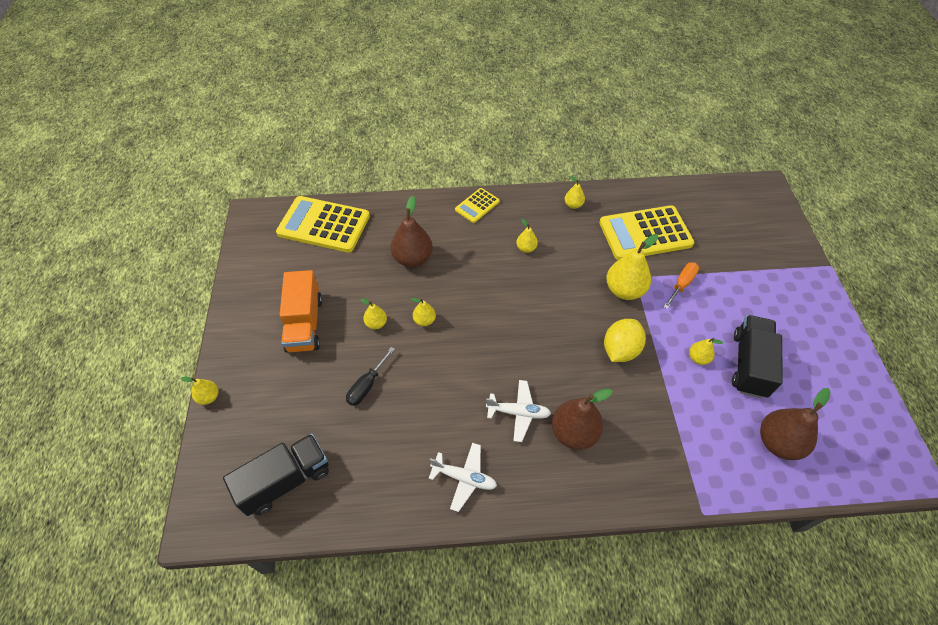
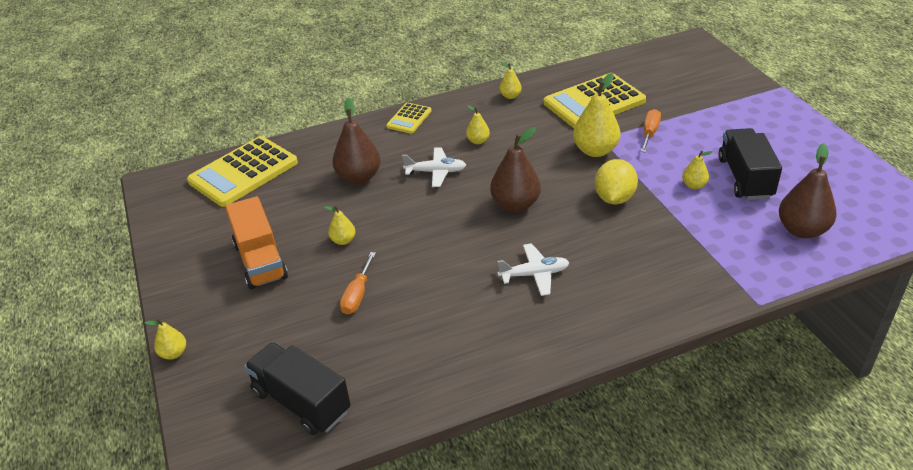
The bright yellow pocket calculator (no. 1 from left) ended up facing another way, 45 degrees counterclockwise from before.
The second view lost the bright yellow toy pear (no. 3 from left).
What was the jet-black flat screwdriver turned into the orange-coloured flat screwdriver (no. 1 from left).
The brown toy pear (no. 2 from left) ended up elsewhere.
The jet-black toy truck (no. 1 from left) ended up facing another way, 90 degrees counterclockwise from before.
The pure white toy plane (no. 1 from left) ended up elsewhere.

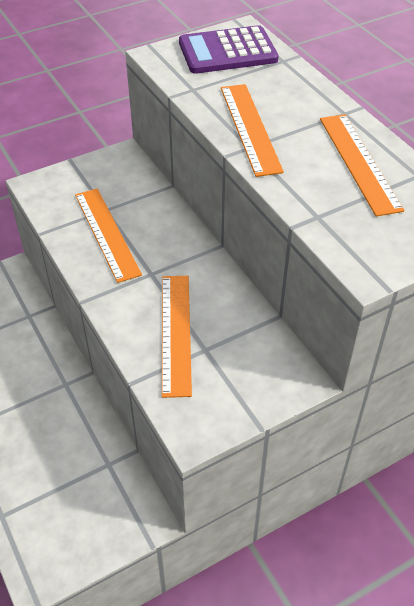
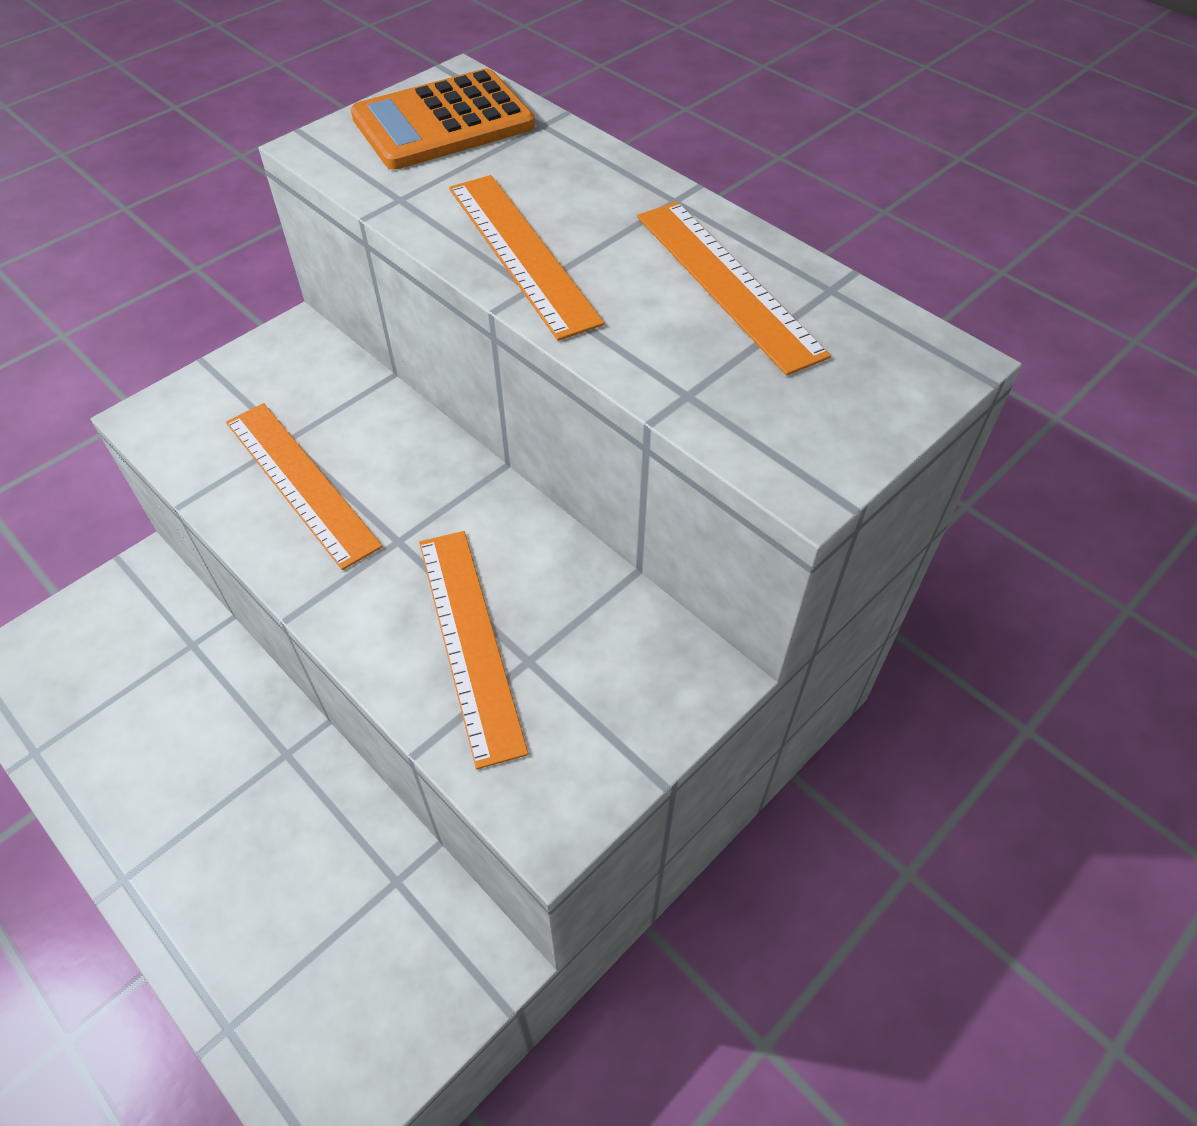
What was the purple pocket calculator turned into the orange-coloured pocket calculator.

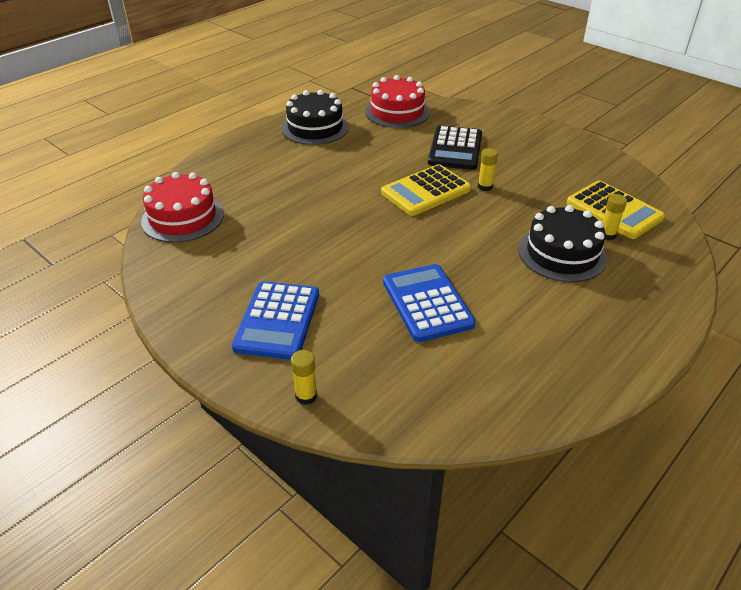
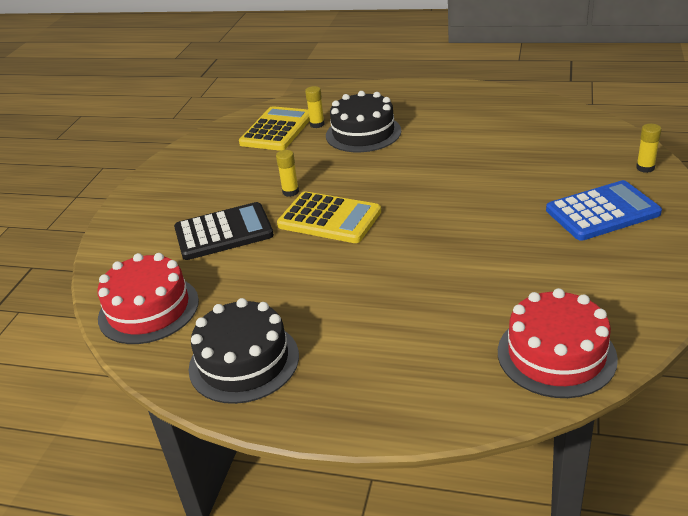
The second view lost the blue pocket calculator (no. 2 from left).

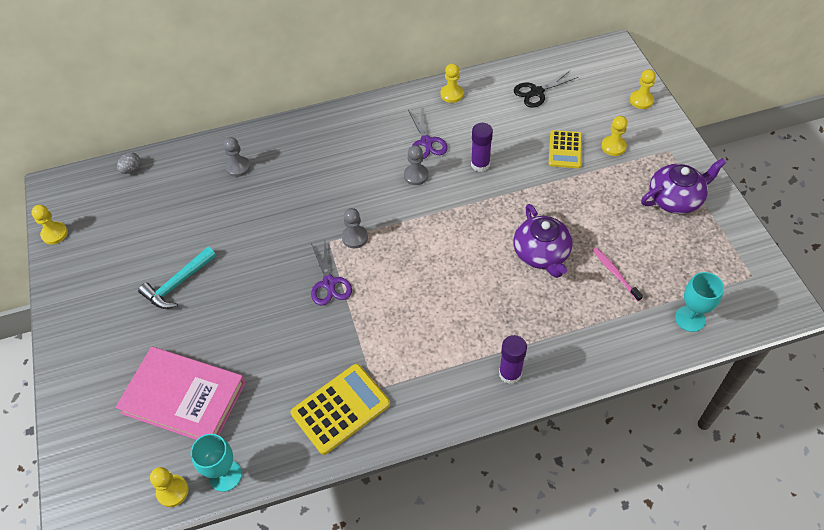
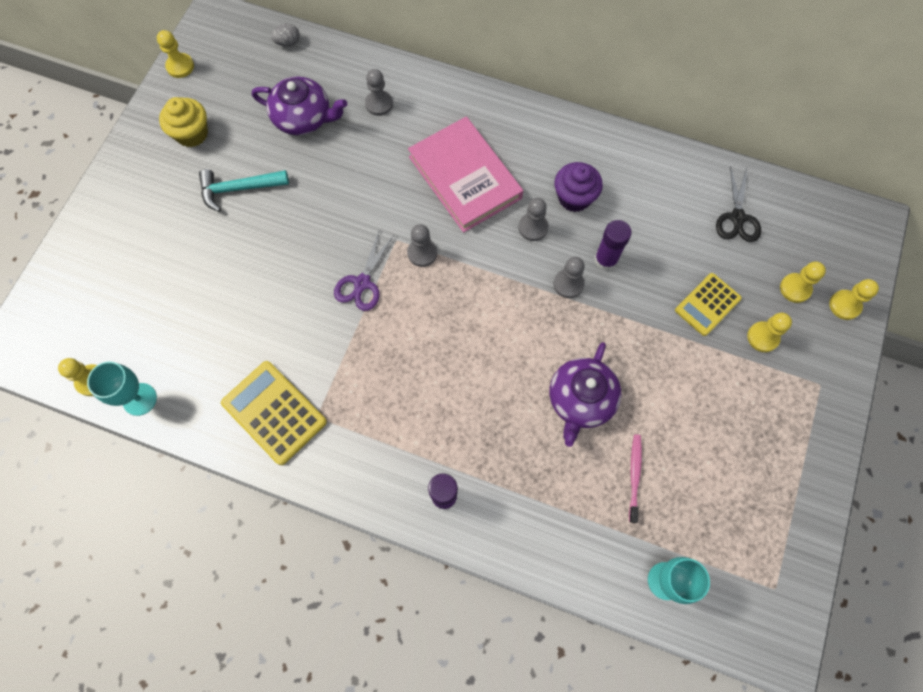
The bright yellow game pawn (no. 3 from left in the first image) ended up elsewhere.
The jet-black shears ended up facing another way, 90 degrees counterclockwise from before.
Where the purple shears (no. 2 from left) stood, the purple fairy cake came to stand.
The purple teapot (no. 2 from left in the first image) ended up elsewhere.
The rose-pink hardback ended up elsewhere.
The bright yellow pocket calculator (no. 1 from left) ended up facing another way, 135 degrees counterclockwise from before.
The second view gained the bright yellow fairy cake.
The second view gained the grey game pawn (no. 4 from left).

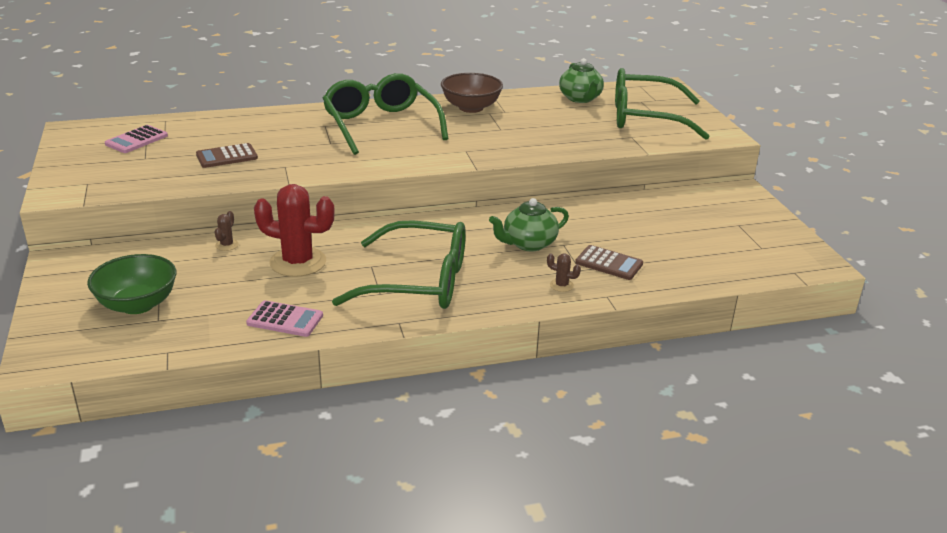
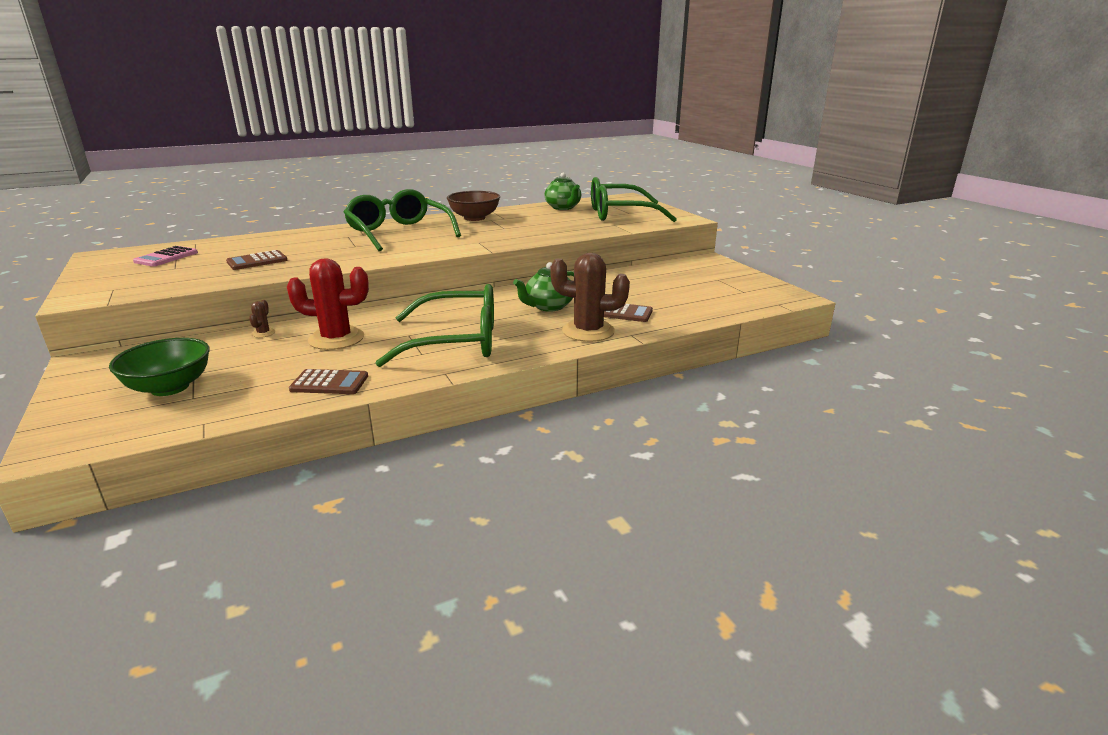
The size of the brown cactus (no. 2 from left) changed by a factor of 2.40.
What was the rose-pink pocket calculator (no. 2 from left) turned into the brown pocket calculator (no. 2 from left).

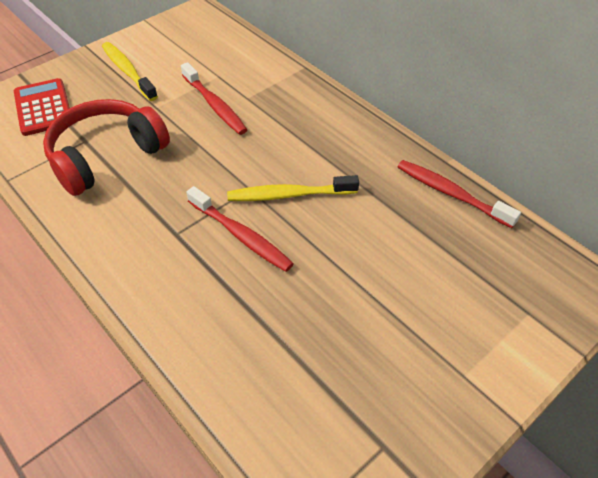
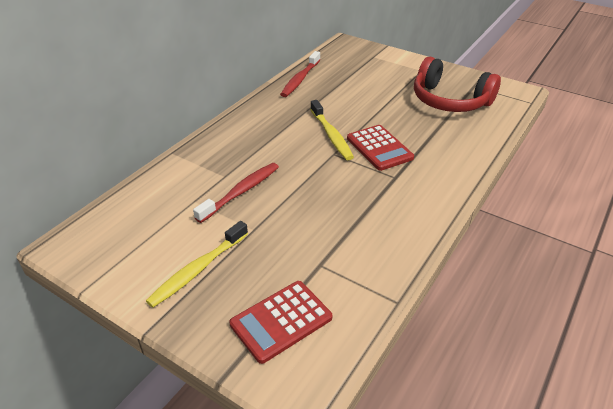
The scarlet headphones ended up elsewhere.
Where the scarlet toothbrush (no. 2 from left) stood, the scarlet pocket calculator (no. 2 from left) came to stand.

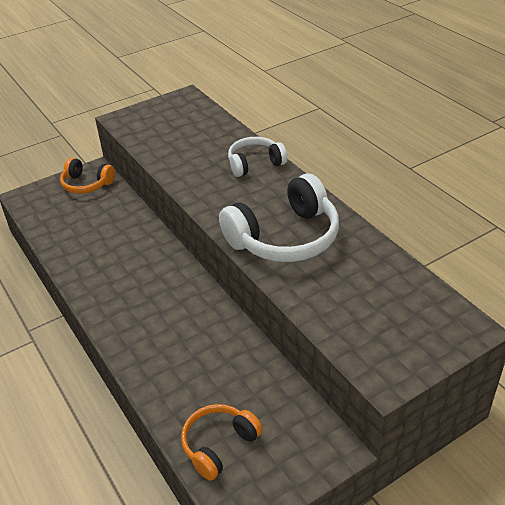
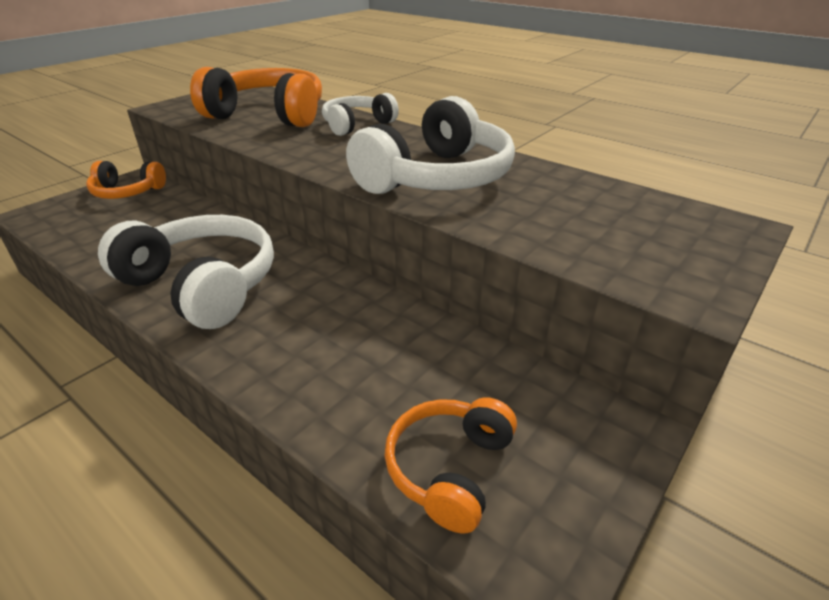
The second view gained the orange-coloured headphones (no. 2 from left).
The second view gained the pure white headphones (no. 1 from left).

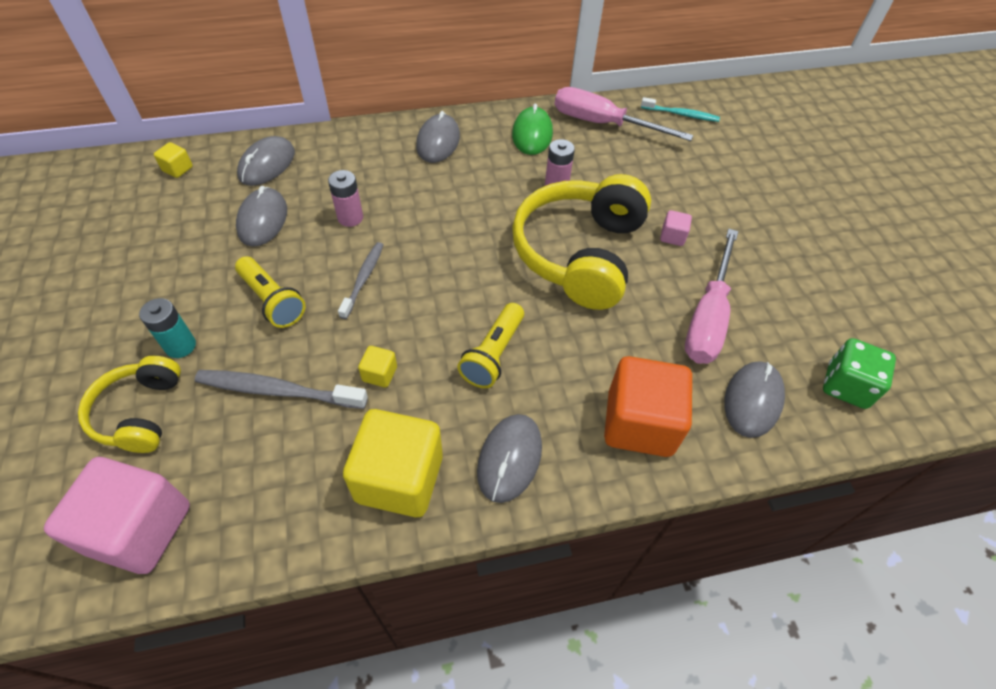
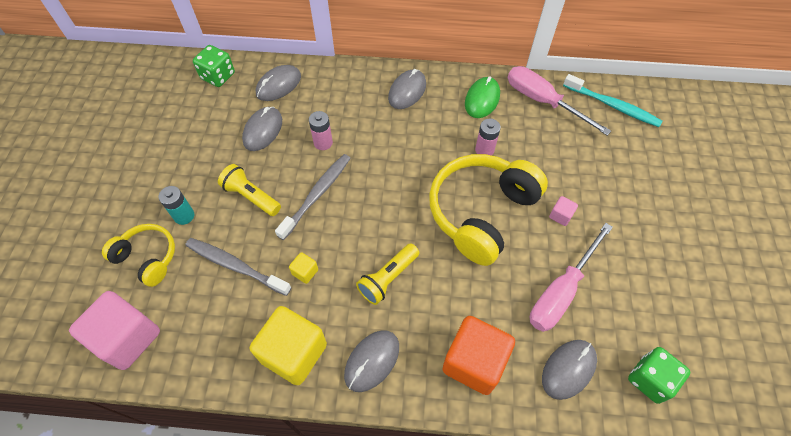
The size of the teal toothbrush changed by a factor of 1.54.
Where the bright yellow block (no. 1 from left) stood, the leaf-green dice (no. 1 from left) came to stand.
The size of the grey toothbrush (no. 2 from left) changed by a factor of 1.54.
The bright yellow flashlight (no. 1 from left) ended up facing another way, 150 degrees clockwise from before.
The bright yellow headphones (no. 1 from left) ended up facing another way, 105 degrees clockwise from before.

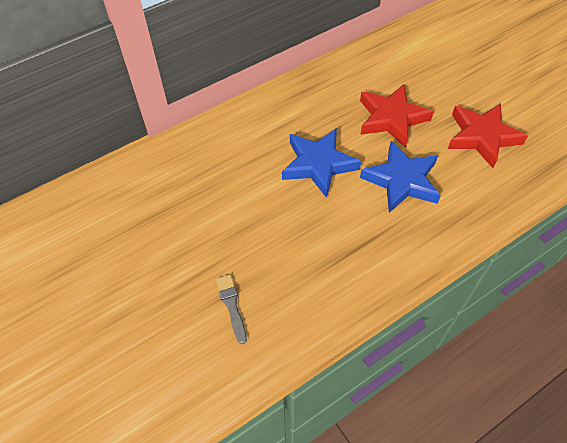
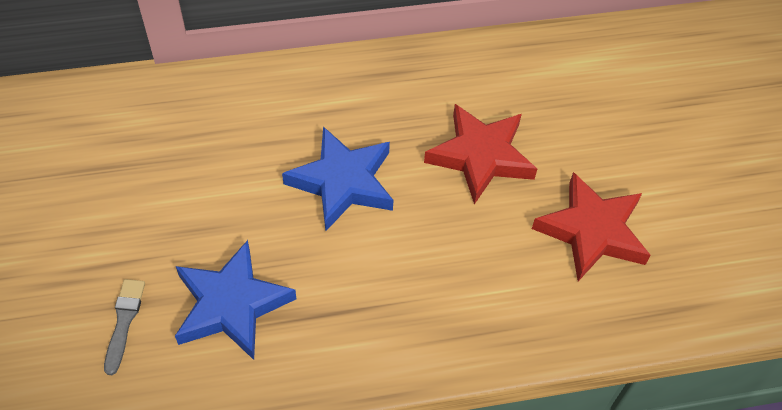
The blue star (no. 2 from left in the first image) ended up elsewhere.

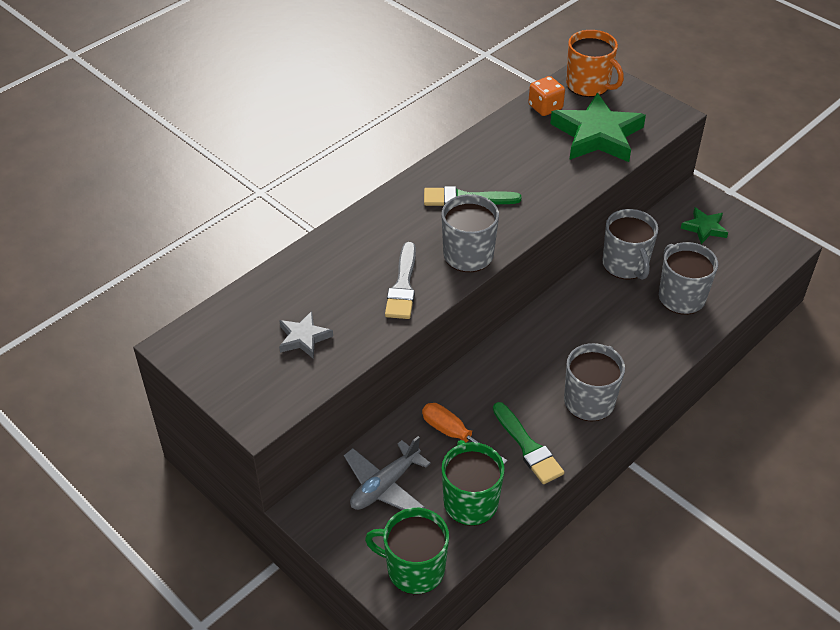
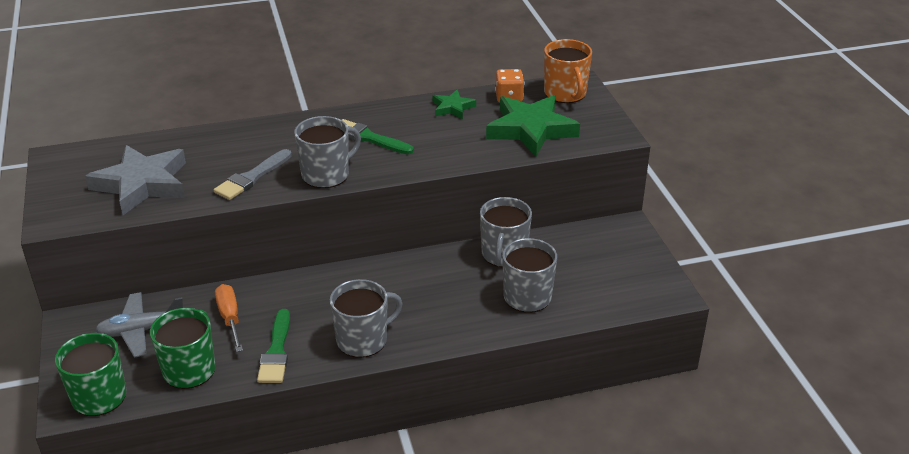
The leaf-green star (no. 2 from left in the first image) ended up elsewhere.
The size of the grey star changed by a factor of 2.00.

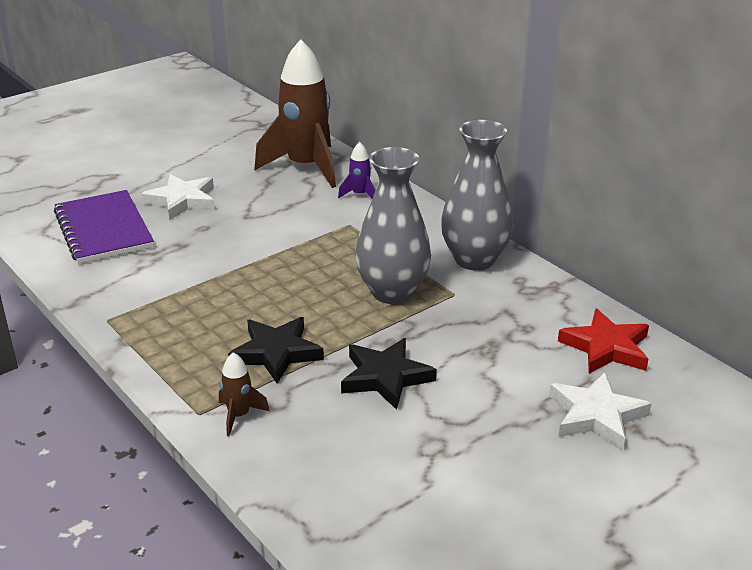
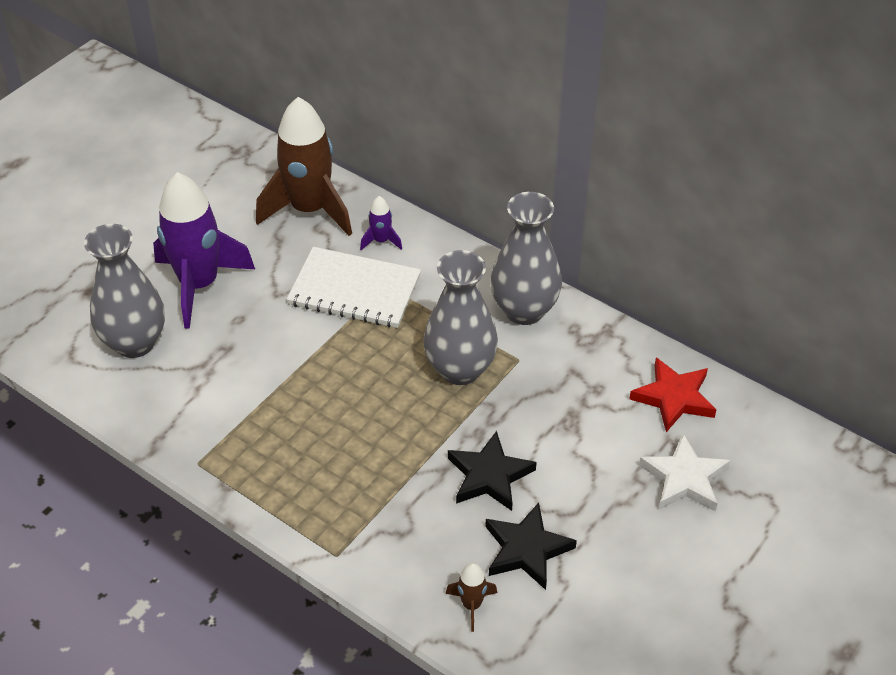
Where the pure white star (no. 1 from left) stood, the purple toy rocket (no. 1 from left) came to stand.
Where the purple notepad stood, the grey flower vase (no. 1 from left) came to stand.
The jet-black star (no. 1 from left in the first image) ended up elsewhere.
The brown toy rocket (no. 1 from left in the first image) ended up elsewhere.
The second view gained the pure white notepad.

